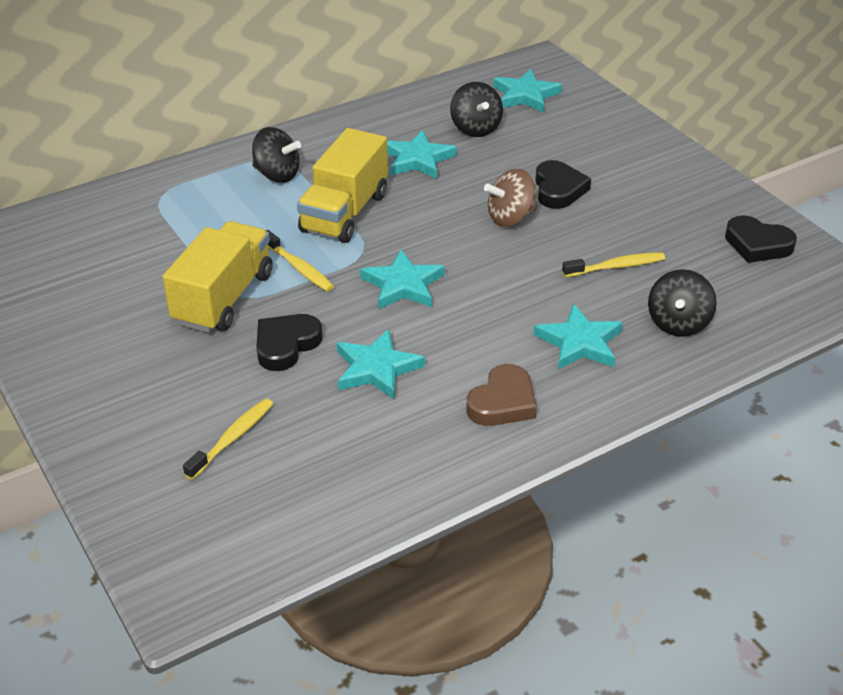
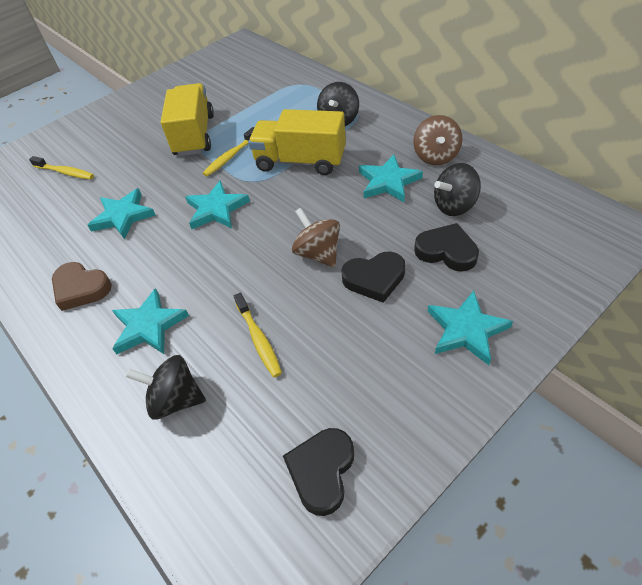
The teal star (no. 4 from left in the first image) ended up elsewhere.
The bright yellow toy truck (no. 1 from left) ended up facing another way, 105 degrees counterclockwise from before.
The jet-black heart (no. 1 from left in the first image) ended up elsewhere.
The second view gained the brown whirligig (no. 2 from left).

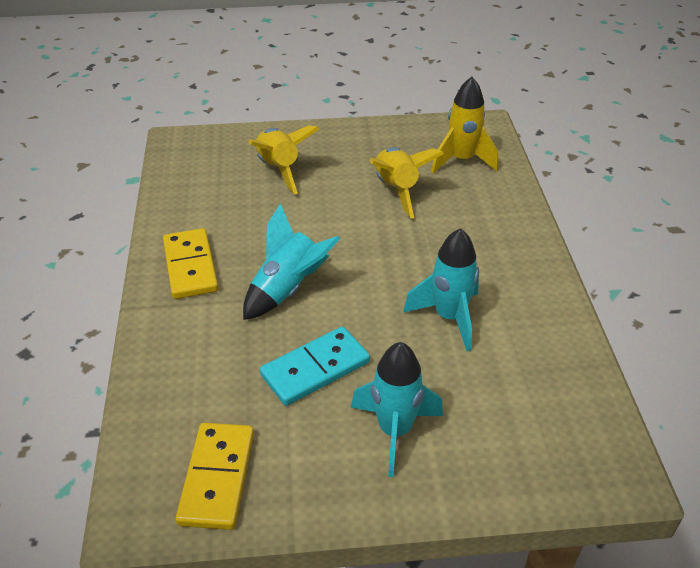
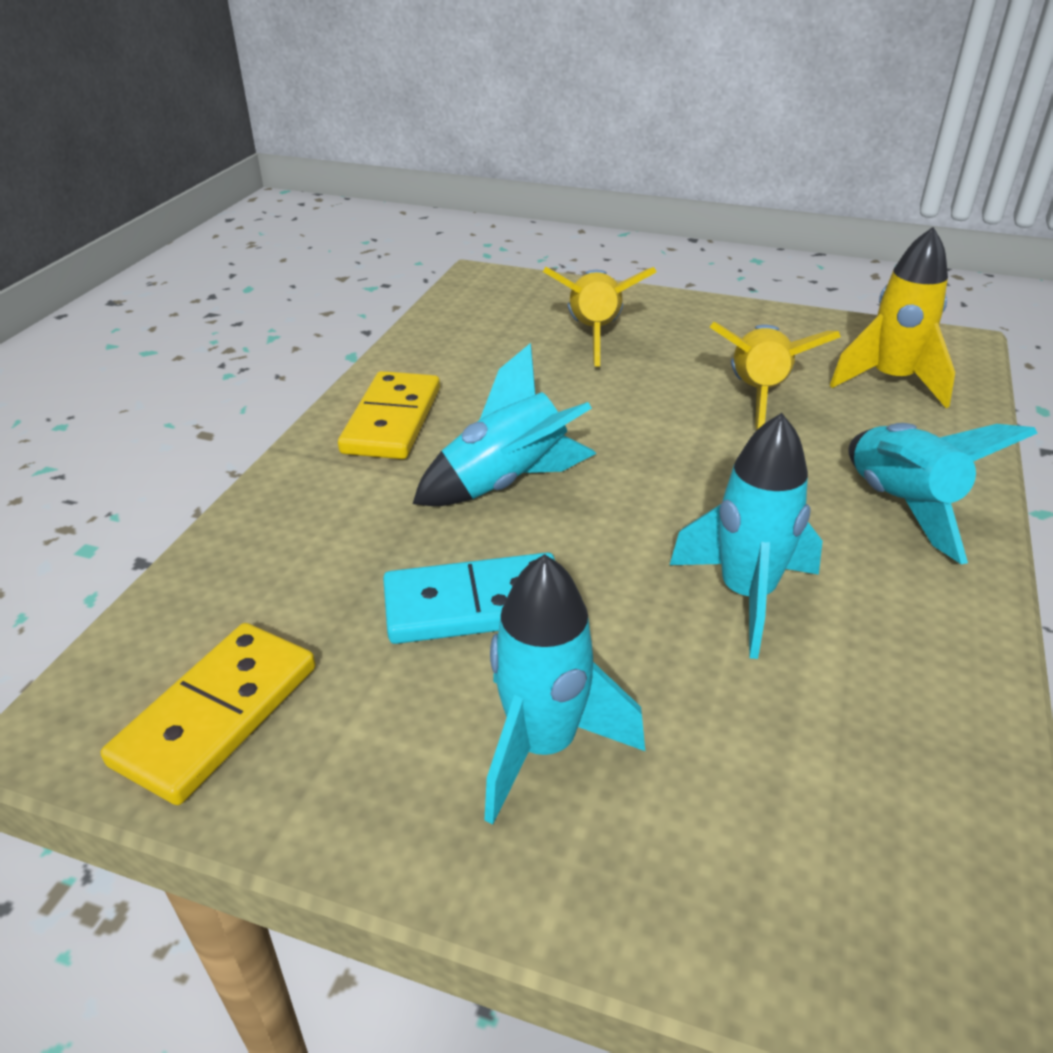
The second view gained the teal toy rocket (no. 4 from left).

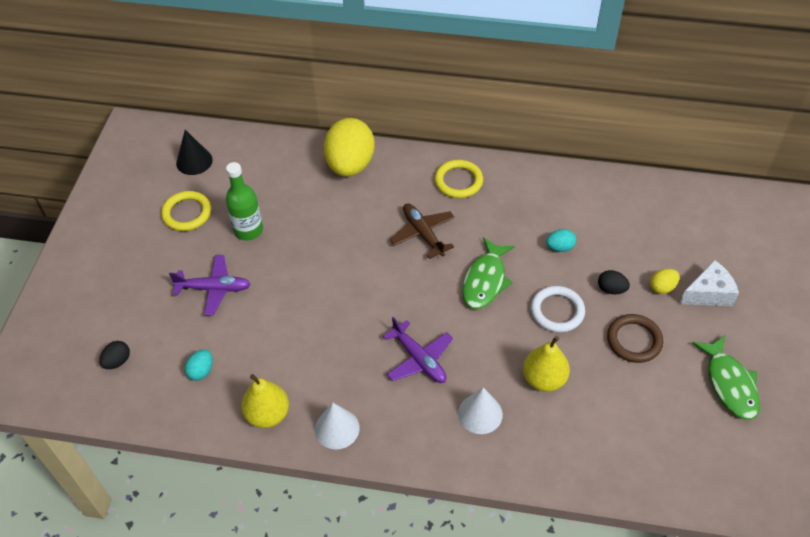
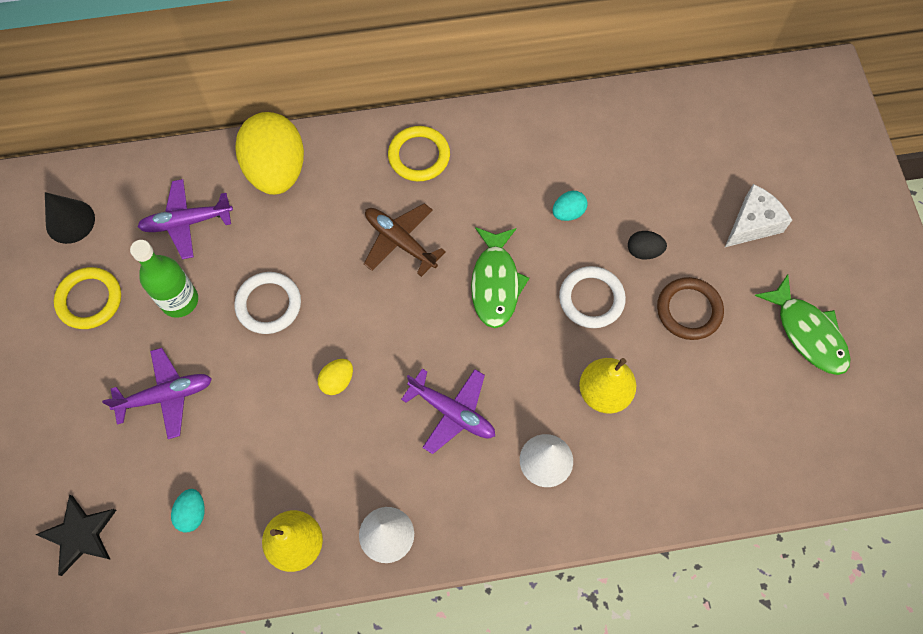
The bright yellow egg (no. 2 from left) ended up elsewhere.
Where the jet-black egg (no. 1 from left) stood, the jet-black star came to stand.
The second view gained the purple toy plane (no. 2 from left).
The second view gained the pure white torus (no. 1 from left).

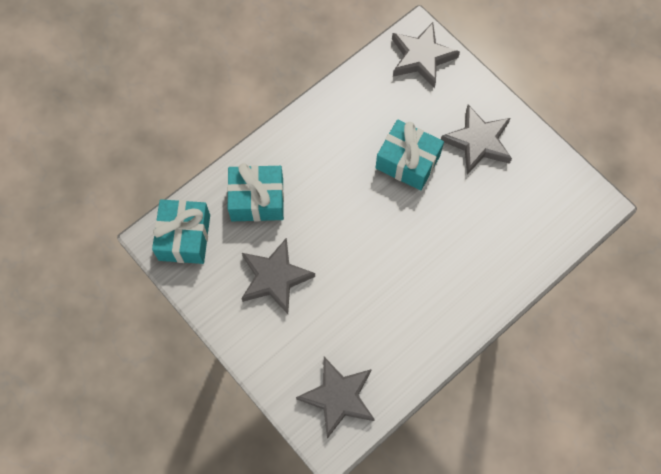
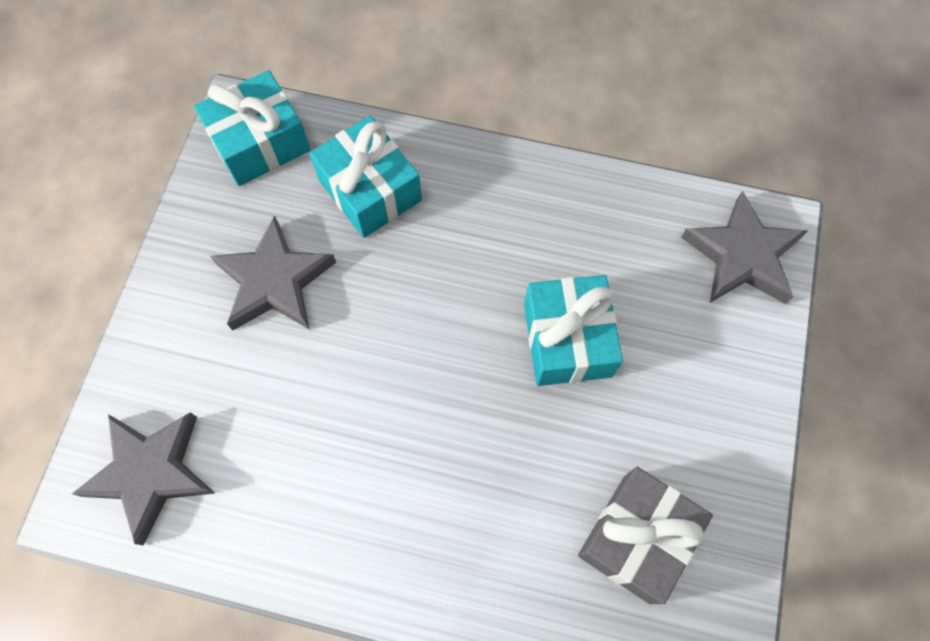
The second view lost the grey star (no. 4 from left).
The second view gained the grey present.

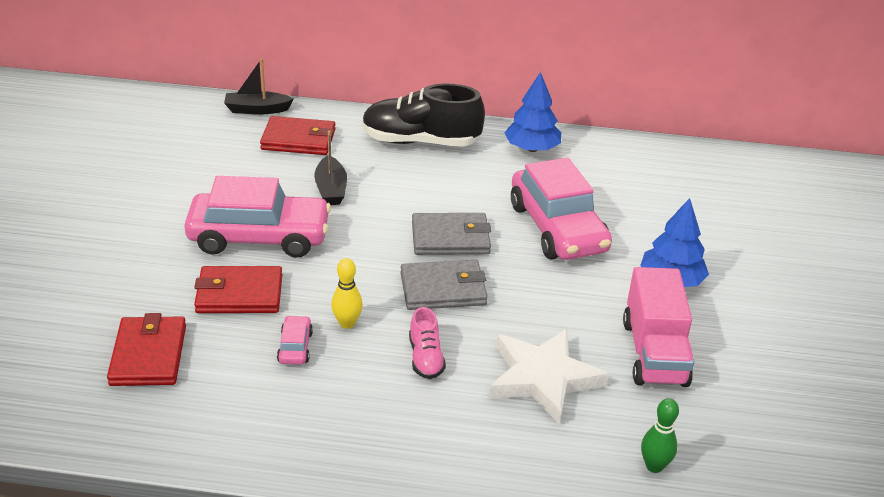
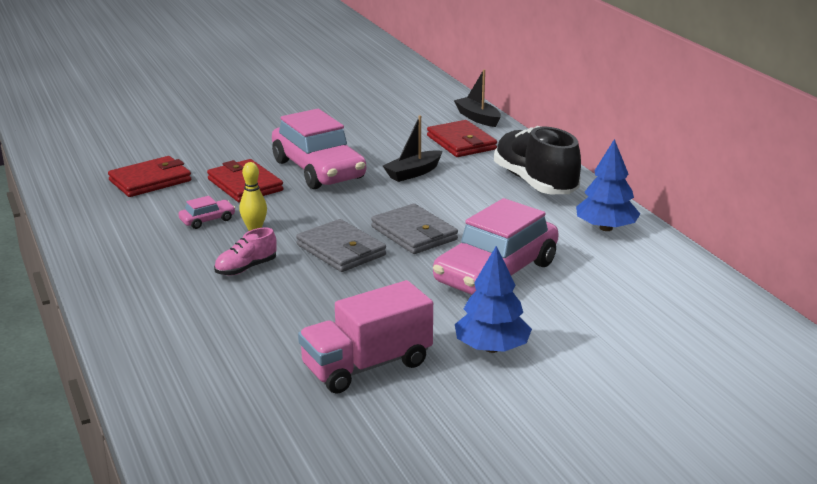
The second view lost the pure white star.
The second view lost the leaf-green skittle.

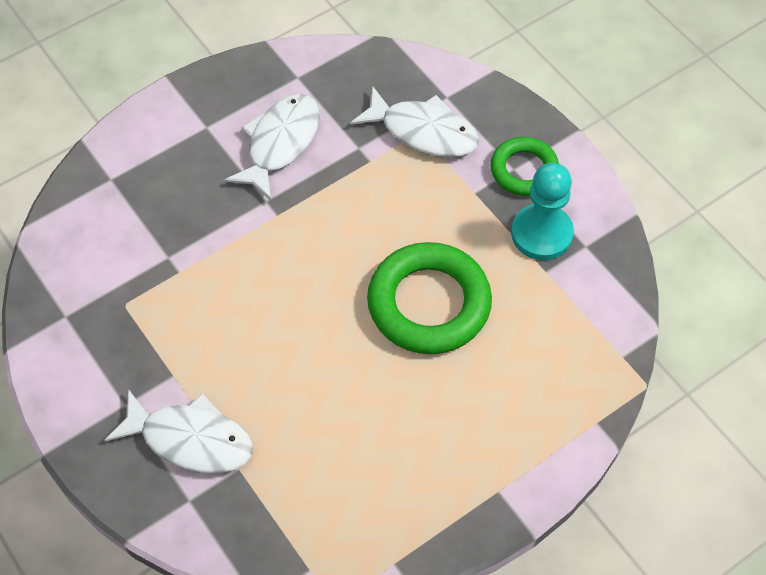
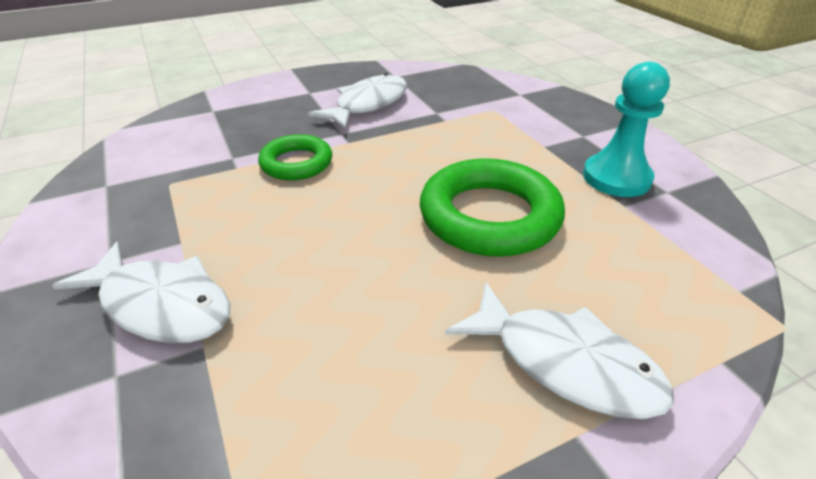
The pure white fish (no. 3 from left) ended up elsewhere.
The leaf-green torus (no. 2 from left in the first image) ended up elsewhere.

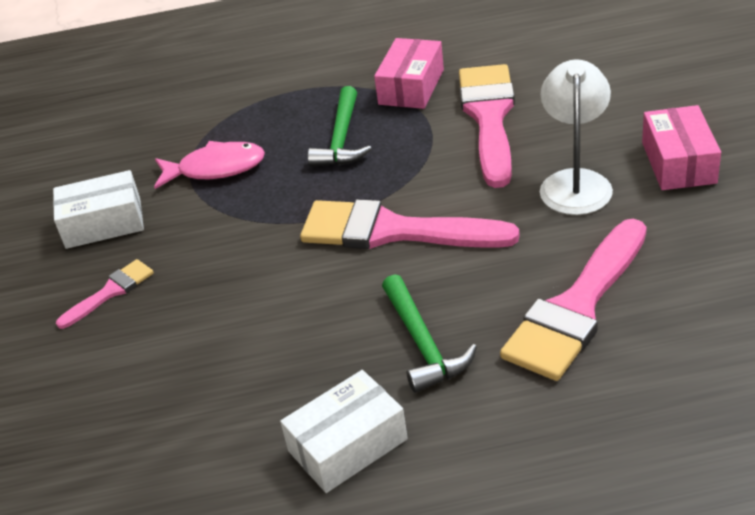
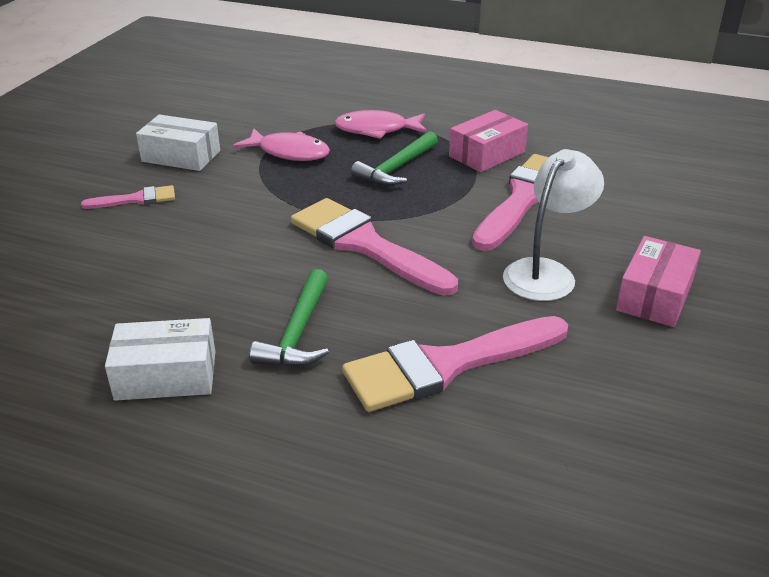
The second view gained the rose-pink fish (no. 2 from left).

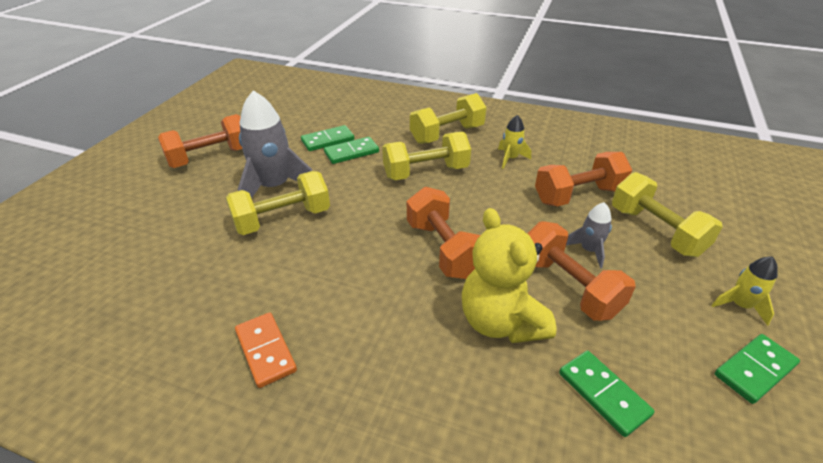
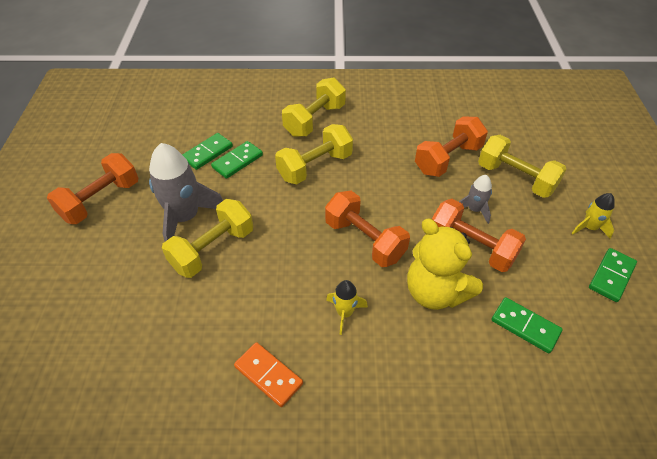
The bright yellow toy rocket (no. 1 from left) ended up elsewhere.

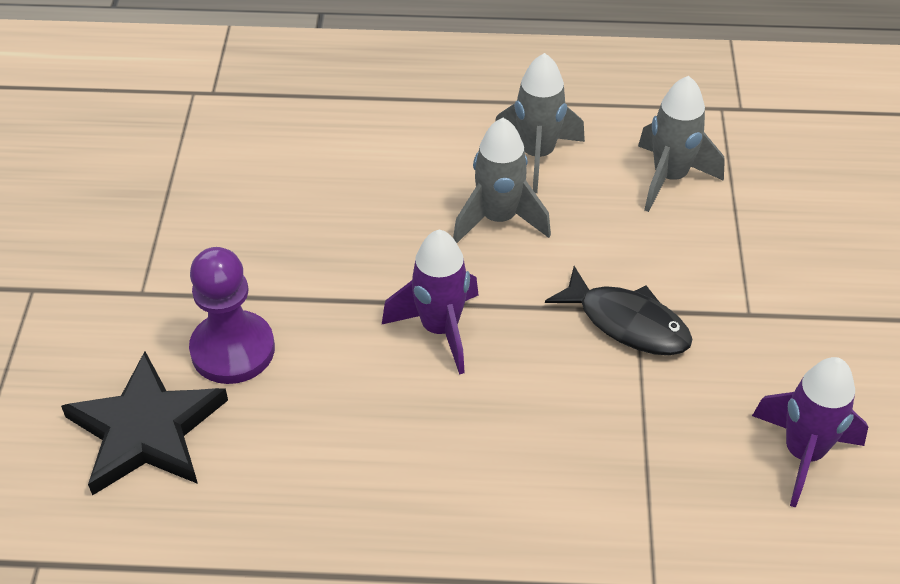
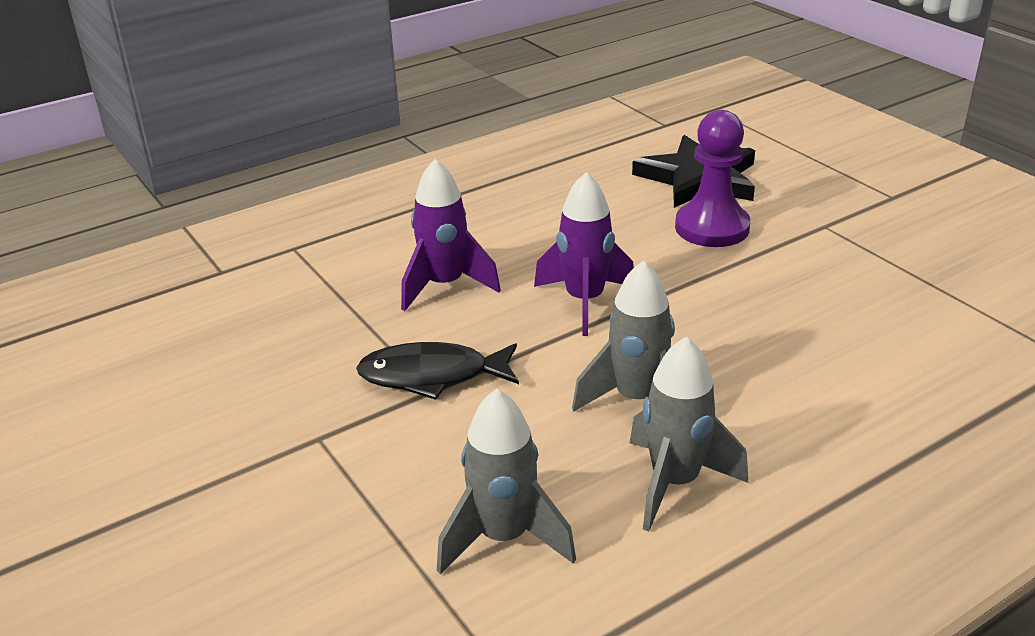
The purple toy rocket (no. 2 from left in the first image) ended up elsewhere.

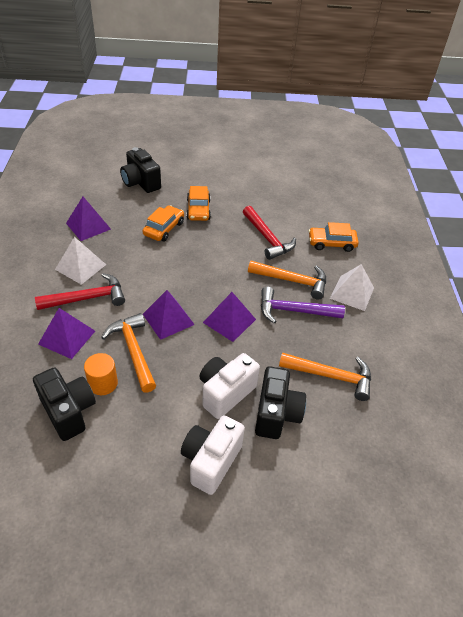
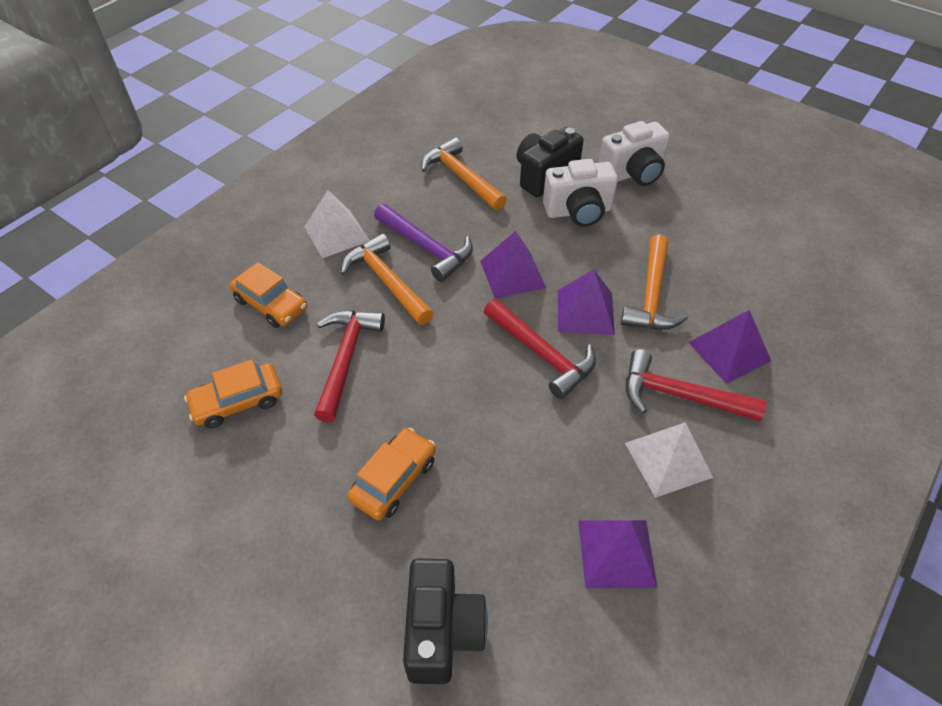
The orange-coloured automobile (no. 1 from left) ended up elsewhere.
The second view lost the orange-coloured cylinder shape.
The second view lost the jet-black compact camera (no. 1 from left).
The second view gained the scarlet claw hammer (no. 2 from left).

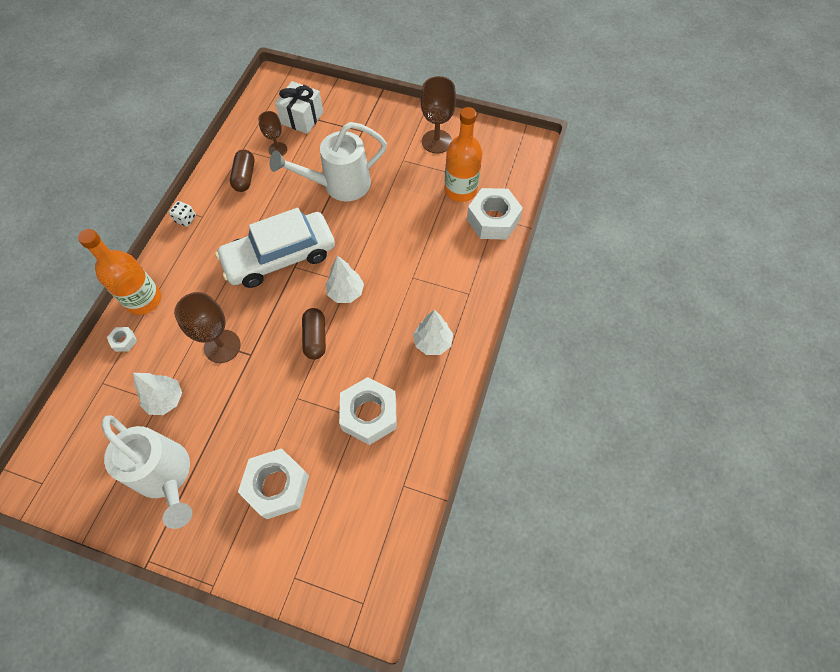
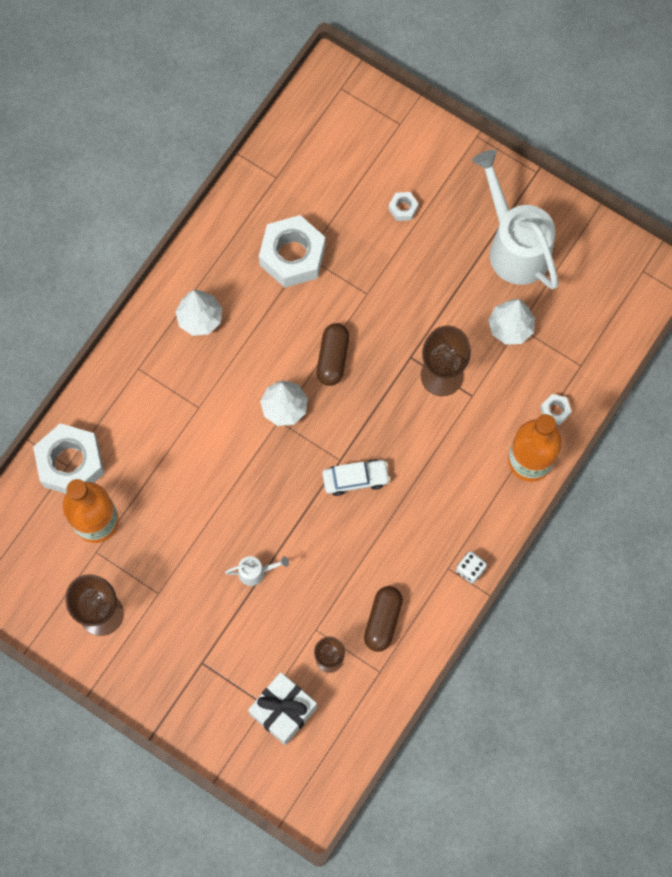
The size of the pure white sprinkling can (no. 2 from left in the first image) changed by a factor of 0.41.
The size of the pure white automobile changed by a factor of 0.46.
The size of the pure white hexagon nut (no. 2 from left in the first image) changed by a factor of 0.44.

